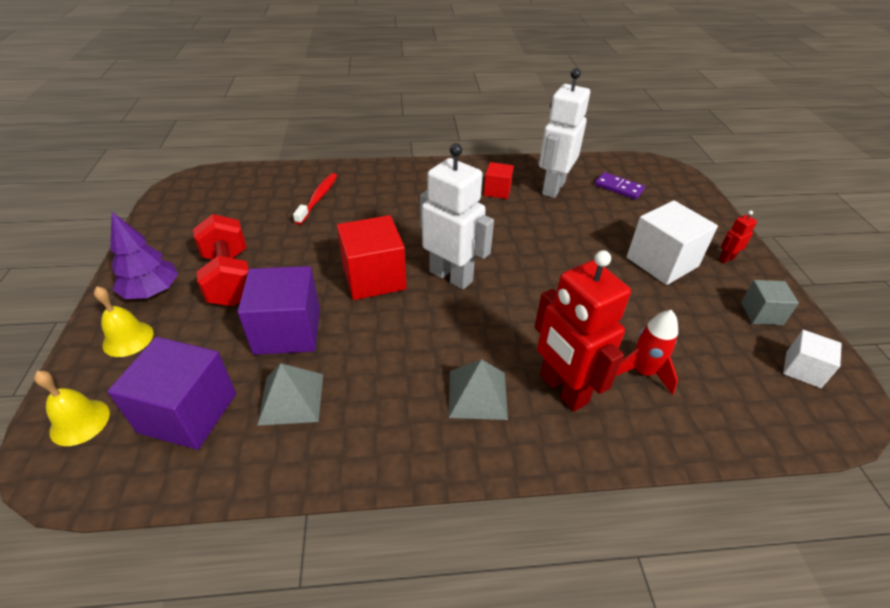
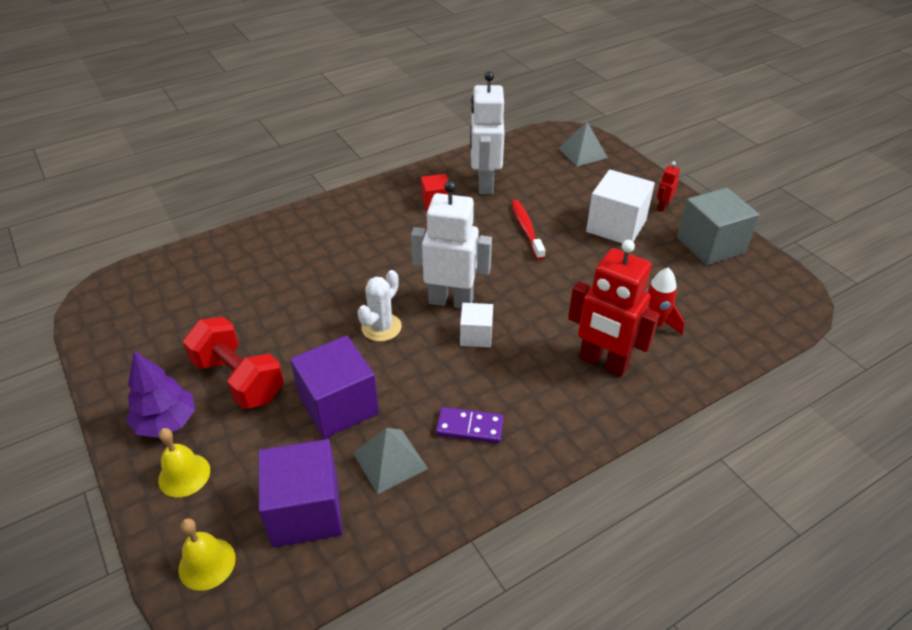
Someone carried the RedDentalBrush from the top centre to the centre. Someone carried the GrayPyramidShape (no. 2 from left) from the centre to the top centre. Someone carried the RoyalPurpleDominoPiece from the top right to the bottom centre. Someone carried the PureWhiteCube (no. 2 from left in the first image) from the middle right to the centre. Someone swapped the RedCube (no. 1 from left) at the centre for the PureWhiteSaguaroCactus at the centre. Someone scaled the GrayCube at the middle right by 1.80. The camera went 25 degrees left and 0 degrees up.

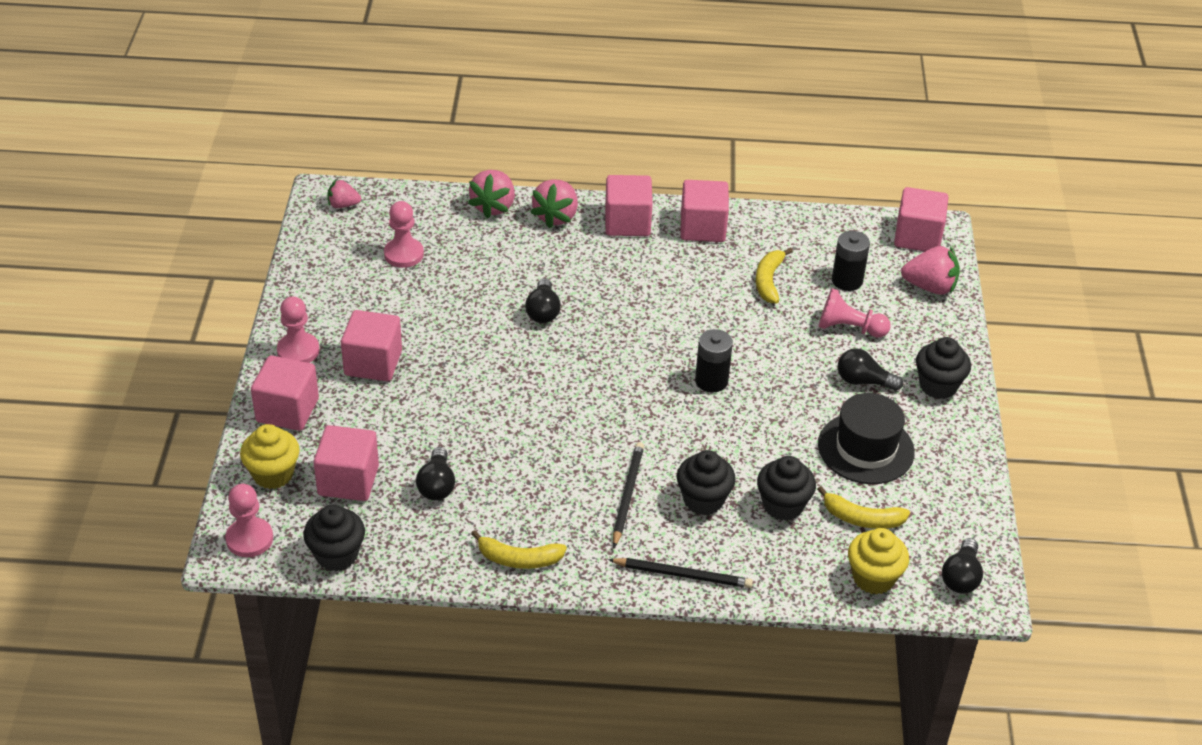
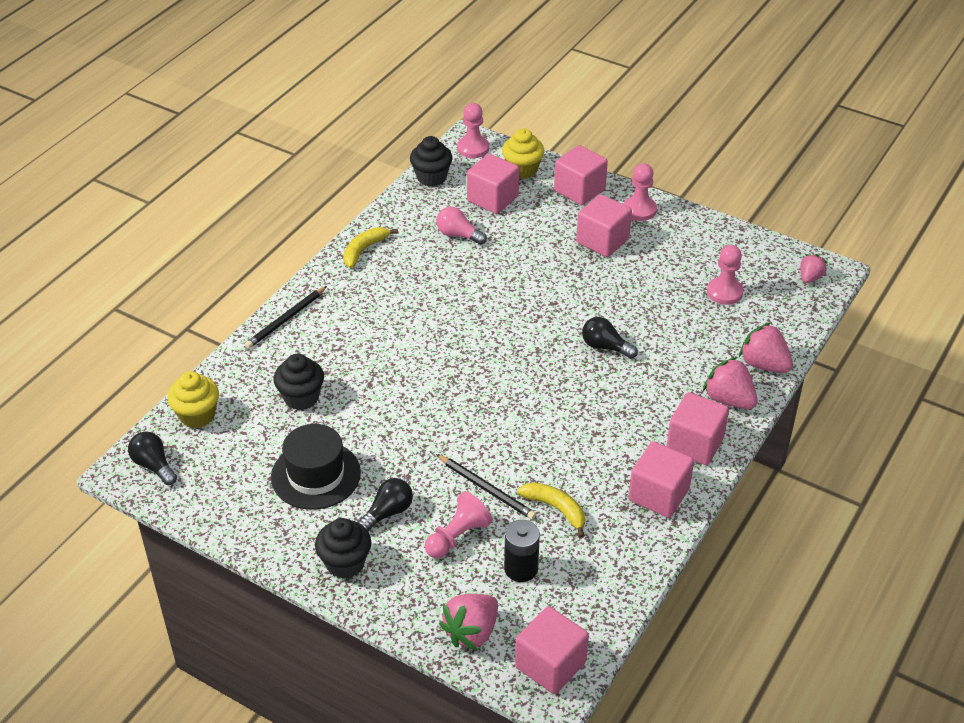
Someone took away the BlackCupcake (no. 2 from left) at the centre. Someone took away the BlackBattery (no. 1 from left) at the centre. Someone took away the BrightYellowBananaFruit (no. 3 from left) at the bottom right. Someone carried the BlackLeadPencil (no. 1 from left in the first image) from the centre to the bottom centre. Someone repainted the BlackLightbulb (no. 1 from left) at the centre, which became the RosePinkLightbulb at the top centre. The camera went 120 degrees right and 0 degrees up.

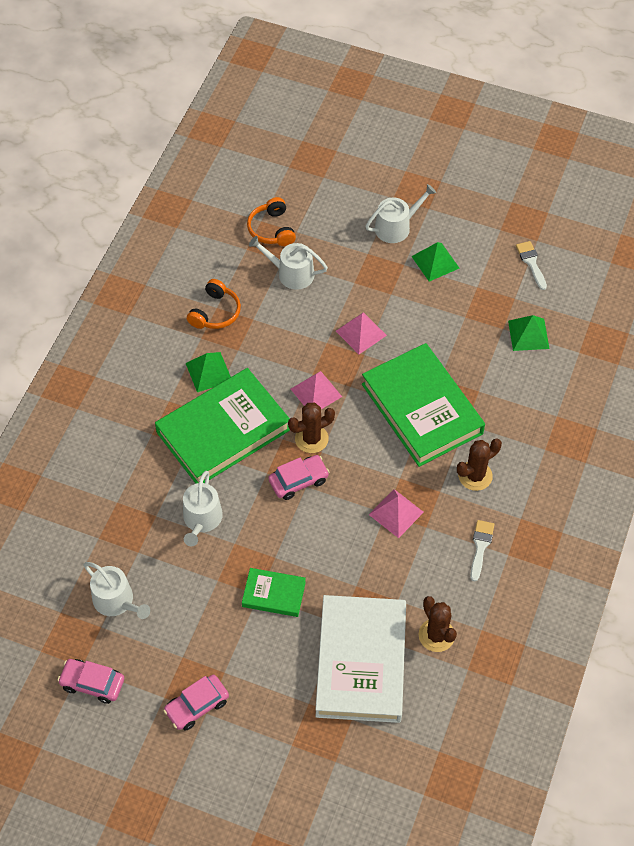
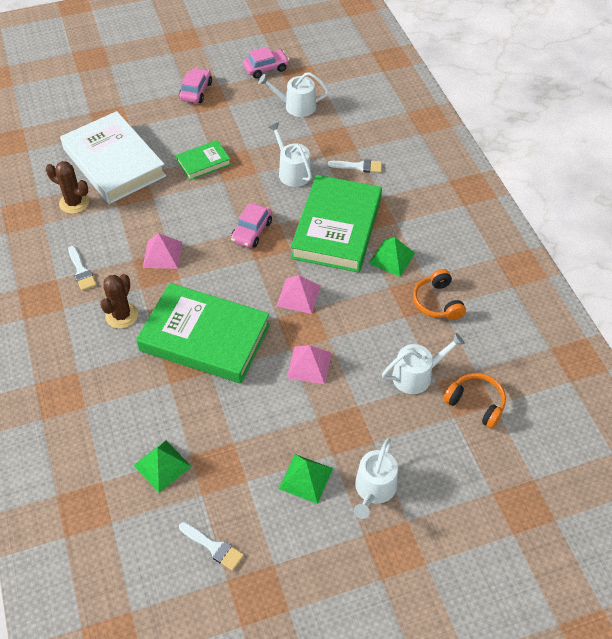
Someone took away the BrownSaguaroCactus (no. 1 from left) at the centre. Someone put down the PureWhiteBrush (no. 3 from left) at the top centre. The camera went 140 degrees right and 5 degrees down.

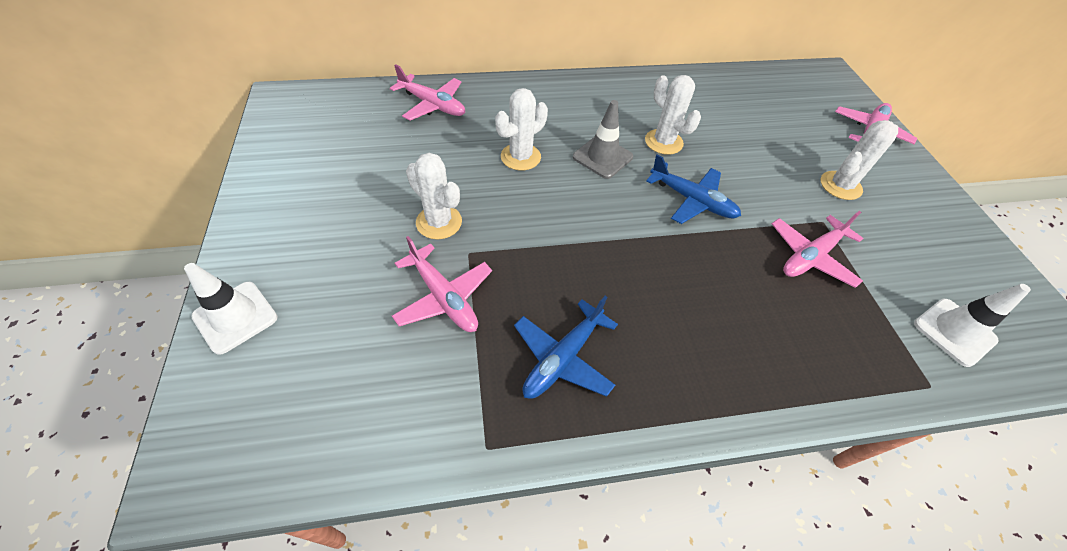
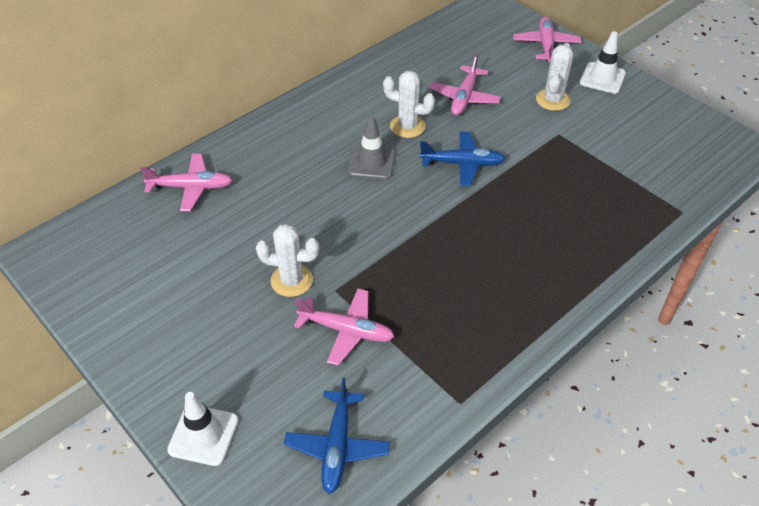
Someone took away the PureWhiteSaguaroCactus (no. 2 from left) at the top centre. Someone carried the CobaltToyPlane (no. 1 from left) from the centre to the bottom centre. Someone carried the RosePinkToyPlane (no. 3 from left) from the middle right to the top centre. Someone carried the PureWhiteSafetyCone (no. 2 from left) from the middle right to the top right. The camera went 30 degrees left and 5 degrees down.

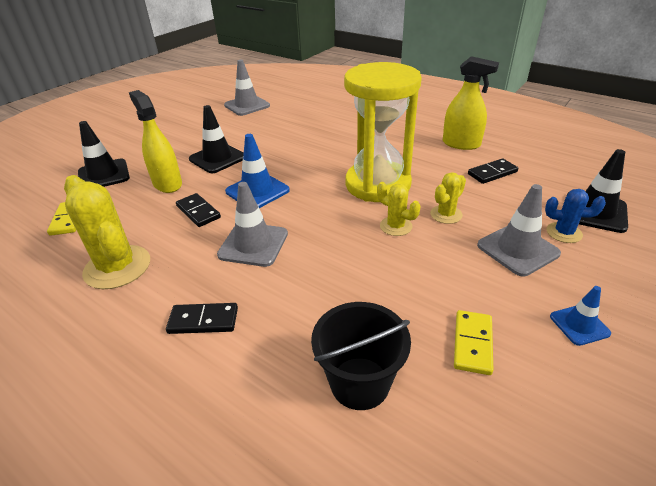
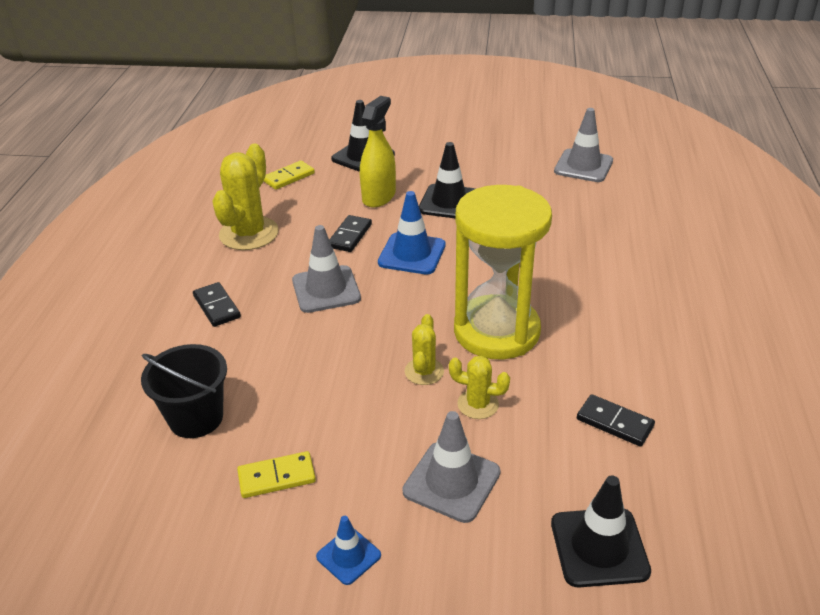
Someone took away the BrightYellowSprayBottle (no. 2 from left) at the top right. Someone took away the CobaltSaguaroCactus at the middle right. The camera went 60 degrees right and 0 degrees up.

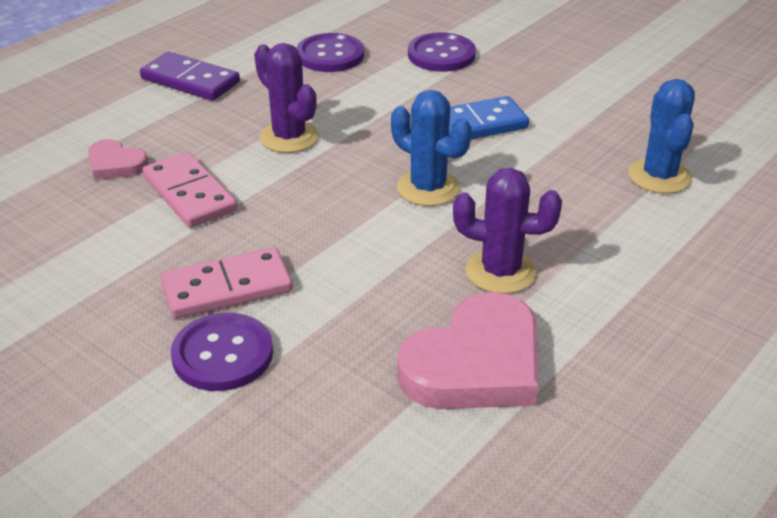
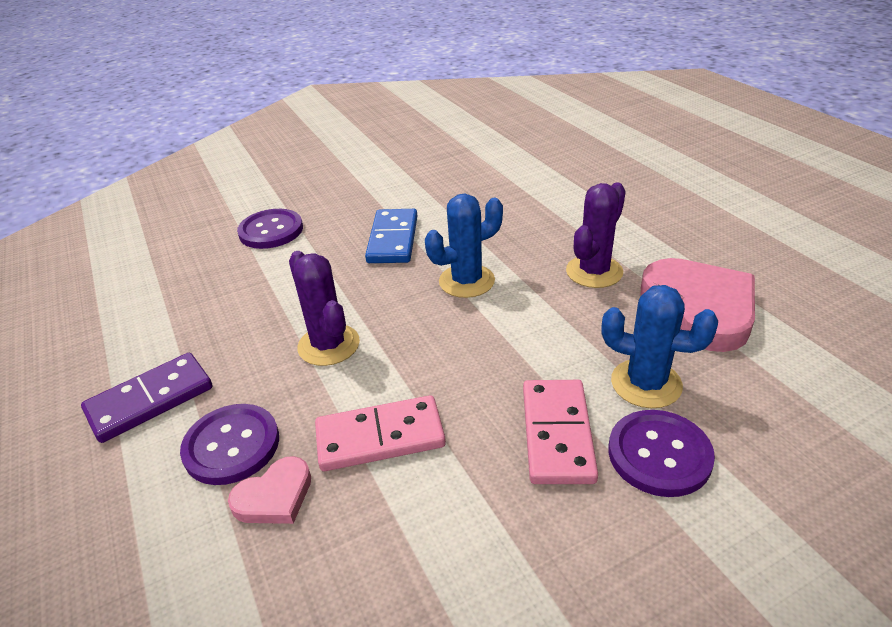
Someone carried the RoyalPurpleSewingButton (no. 2 from left in the first image) from the top centre to the bottom left. Someone carried the CobaltSaguaroCactus (no. 2 from left) from the top right to the middle right. Someone rotated the RoyalPurpleSaguaroCactus (no. 1 from left) at the top centre by 75 degrees clockwise. The camera went 65 degrees left and 0 degrees up.

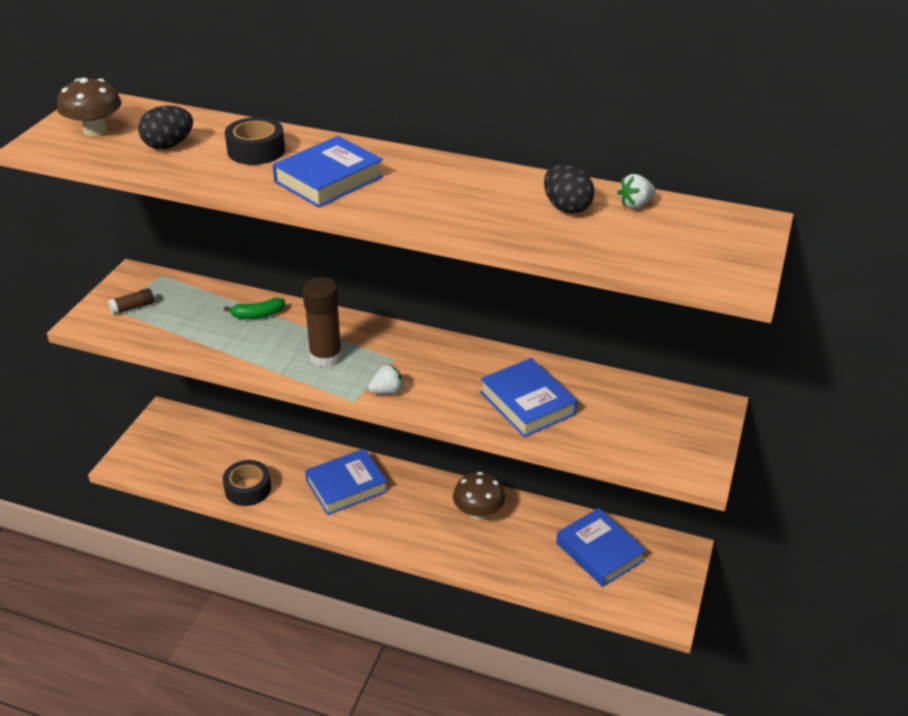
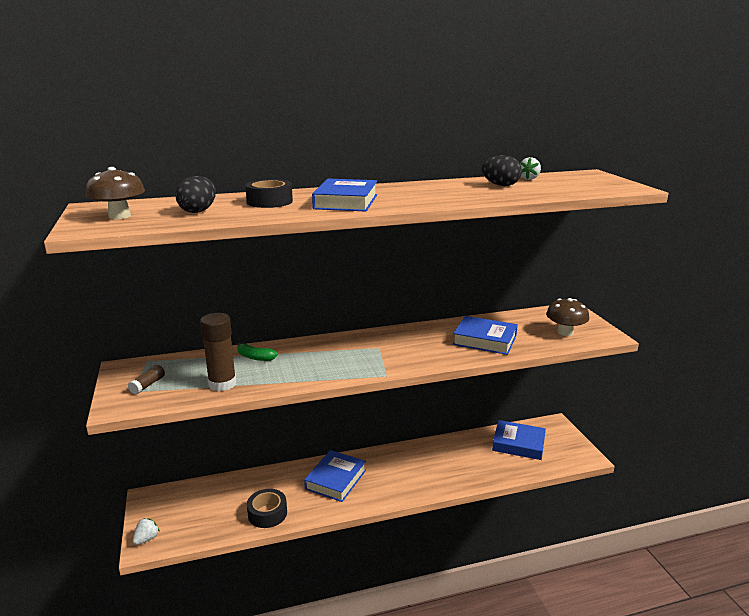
Someone carried the BrownGlueStick (no. 2 from left) from the centre to the middle left. Someone carried the PureWhiteToyStrawberry (no. 1 from left) from the centre to the bottom left. Someone carried the BrownFungus (no. 2 from left) from the bottom centre to the middle right. Someone rotated the EmeraldBananaFruit at the middle left by 75 degrees clockwise. The camera went 35 degrees left and 15 degrees down.

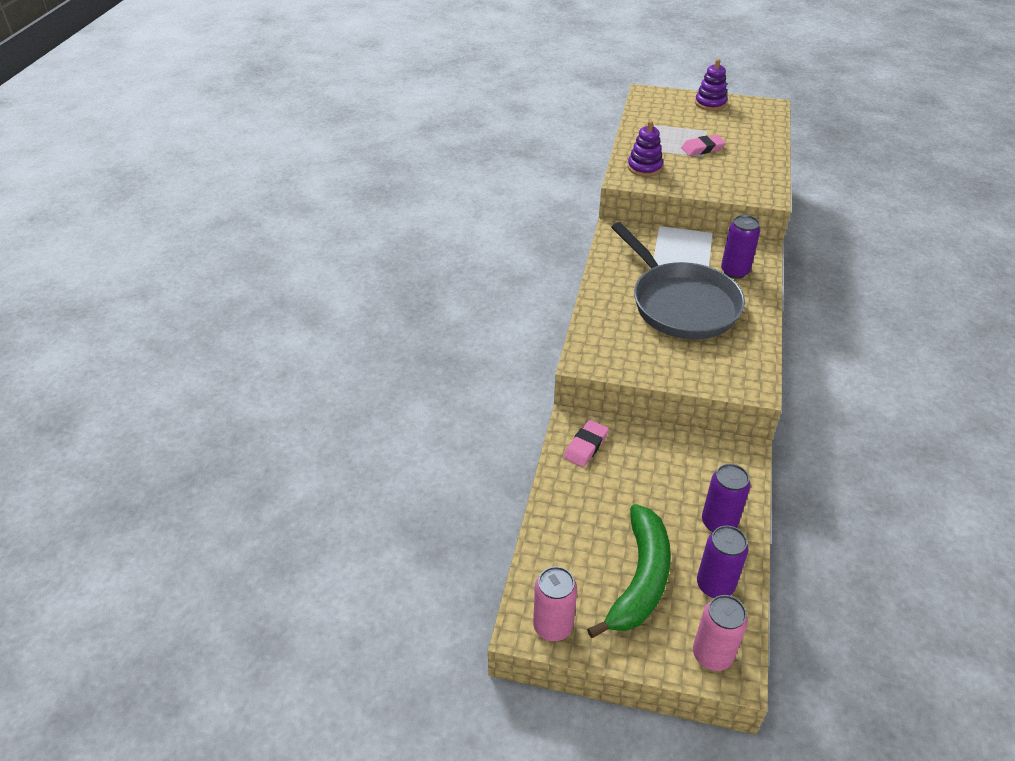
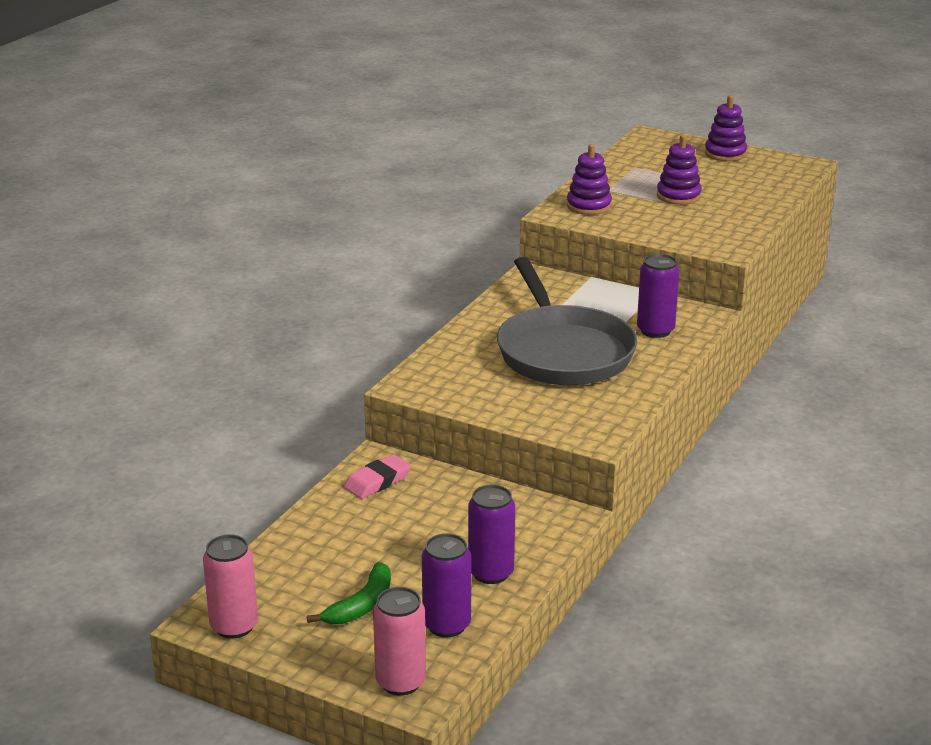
Someone swapped the RosePinkGumEraser (no. 2 from left) at the top right for the RoyalPurpleStackingToy (no. 2 from left) at the top right. Someone scaled the EmeraldBananaFruit at the bottom centre by 0.57. The camera went 15 degrees right and 15 degrees down.

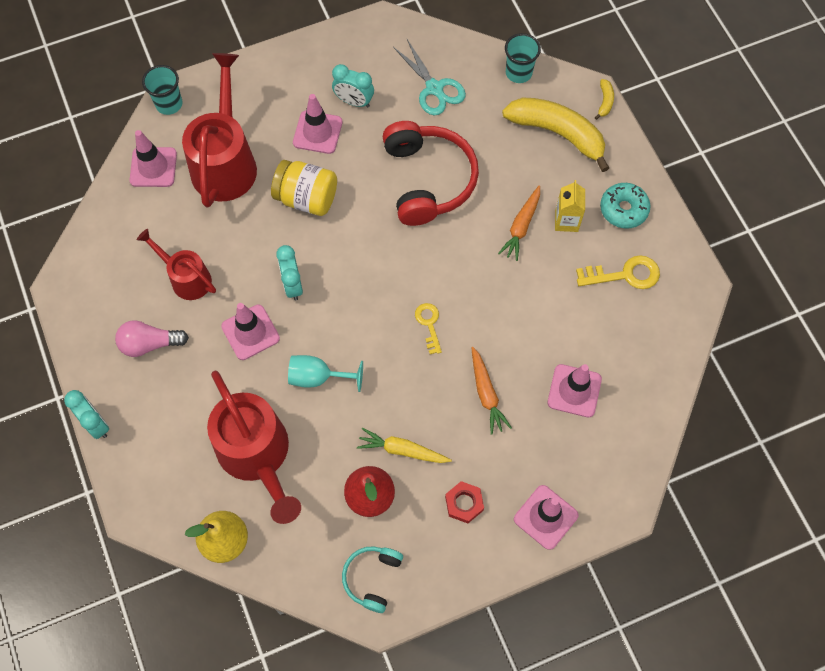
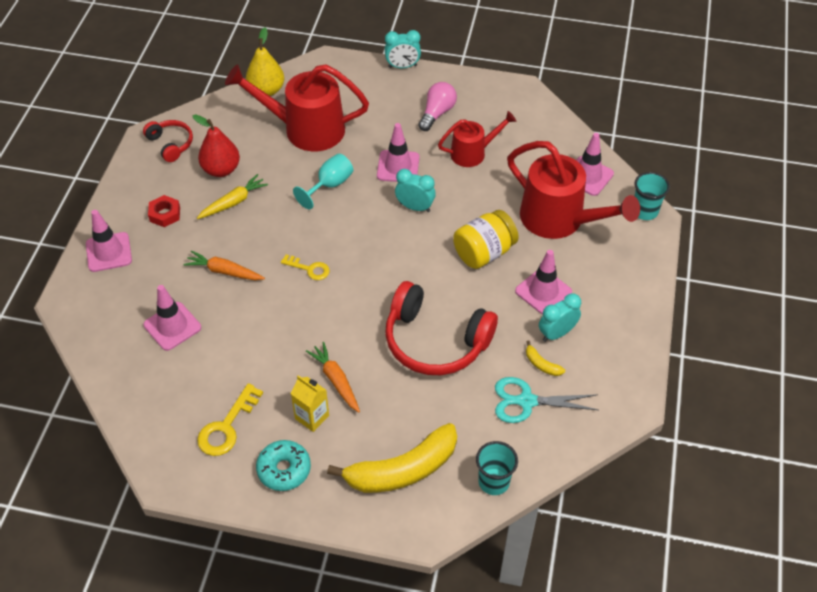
Someone carried the BrightYellowBananaFruit (no. 2 from left) from the top right to the middle right. Someone repainted the TurquoiseHeadset at the bottom centre, which became the RedHeadset (no. 1 from left) at the top left. The camera went 125 degrees right and 15 degrees down.

